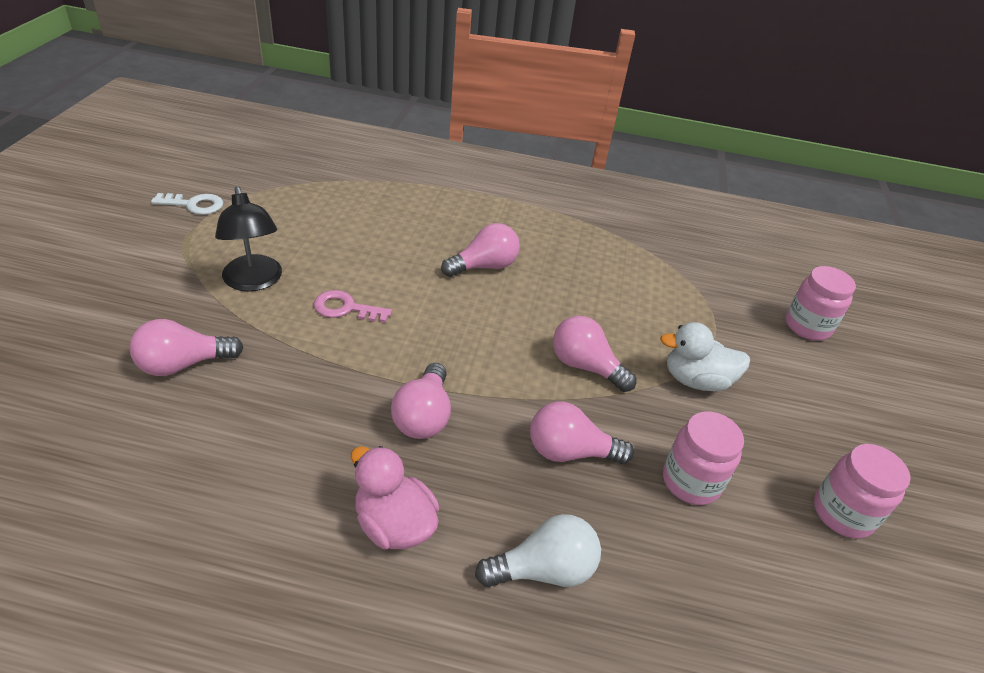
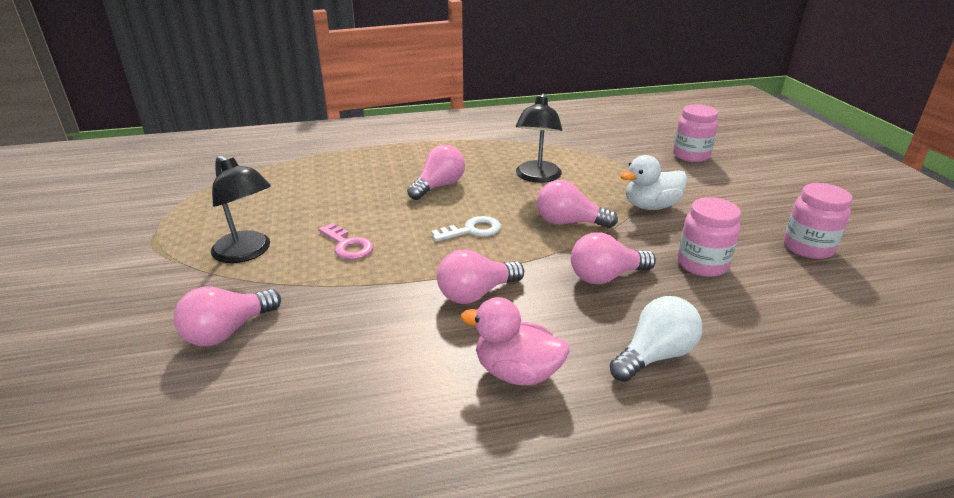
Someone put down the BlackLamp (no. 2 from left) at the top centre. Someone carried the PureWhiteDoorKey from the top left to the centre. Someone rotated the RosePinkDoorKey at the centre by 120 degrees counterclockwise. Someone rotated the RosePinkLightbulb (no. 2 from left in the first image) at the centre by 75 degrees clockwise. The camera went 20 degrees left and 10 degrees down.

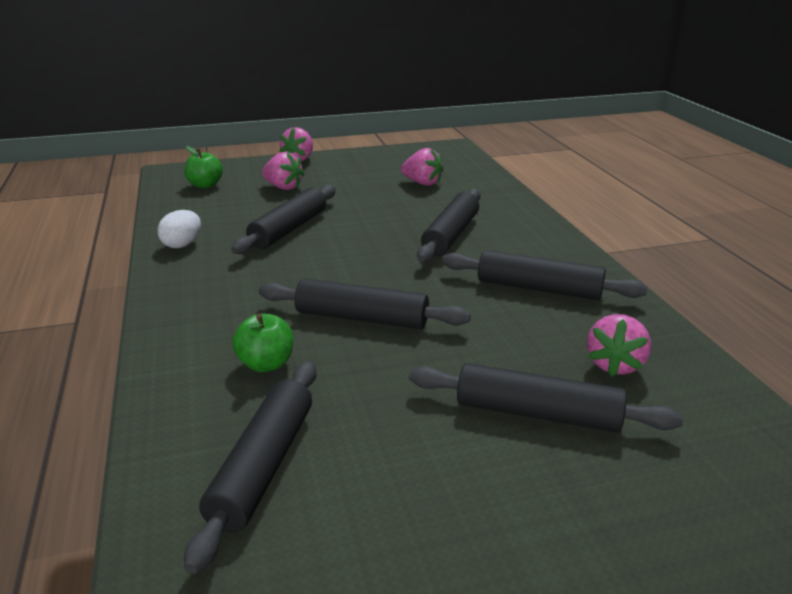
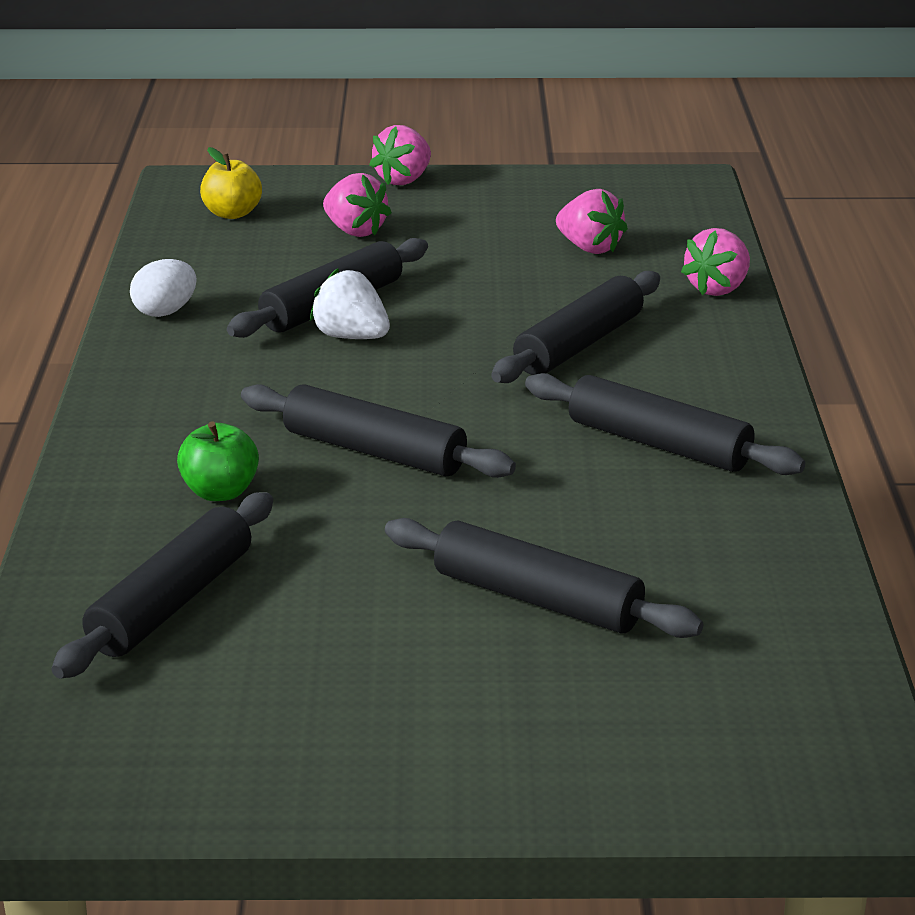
Someone put down the PureWhiteToyStrawberry at the top centre. Someone carried the RosePinkToyStrawberry (no. 4 from left) from the middle right to the top right. Someone repainted the EmeraldAppleFruit (no. 1 from left) at the top left, which became the BrightYellowAppleFruit at the top left. The camera went 15 degrees right and 0 degrees up.

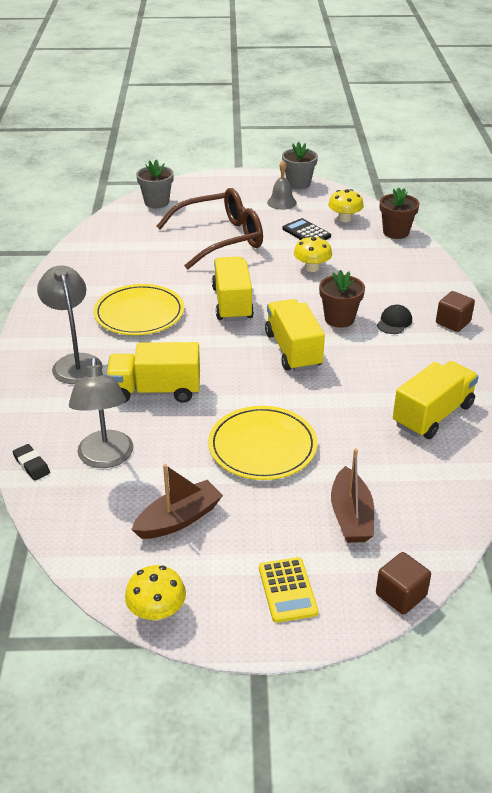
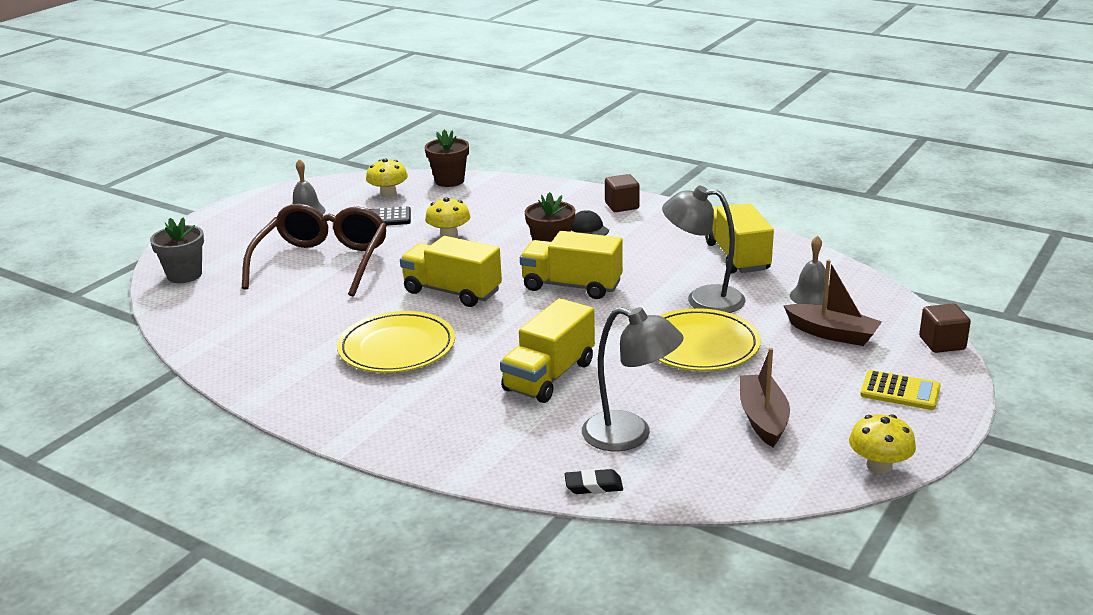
Someone took away the GrayPlantPot (no. 2 from left) at the top centre. Someone put down the GraySchoolBell (no. 2 from left) at the middle right. Someone carried the GrayLamp (no. 1 from left in the first image) from the middle left to the centre. The camera went 55 degrees left and 10 degrees down.

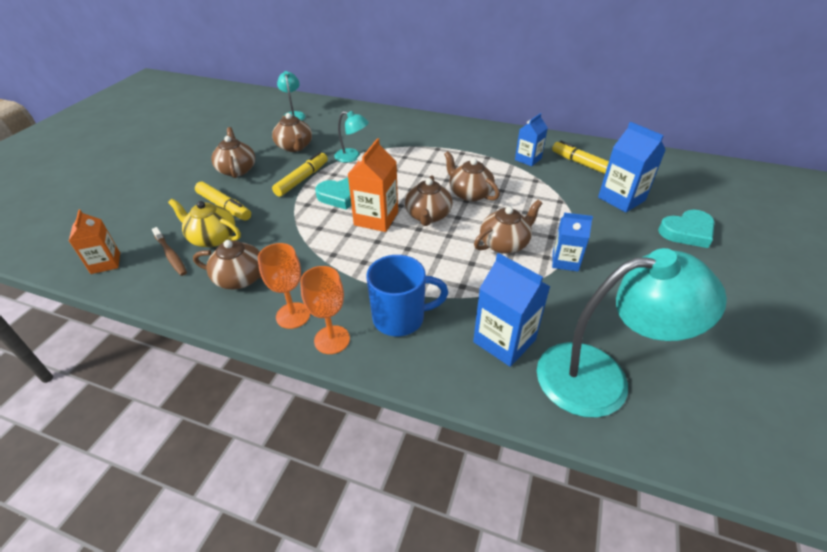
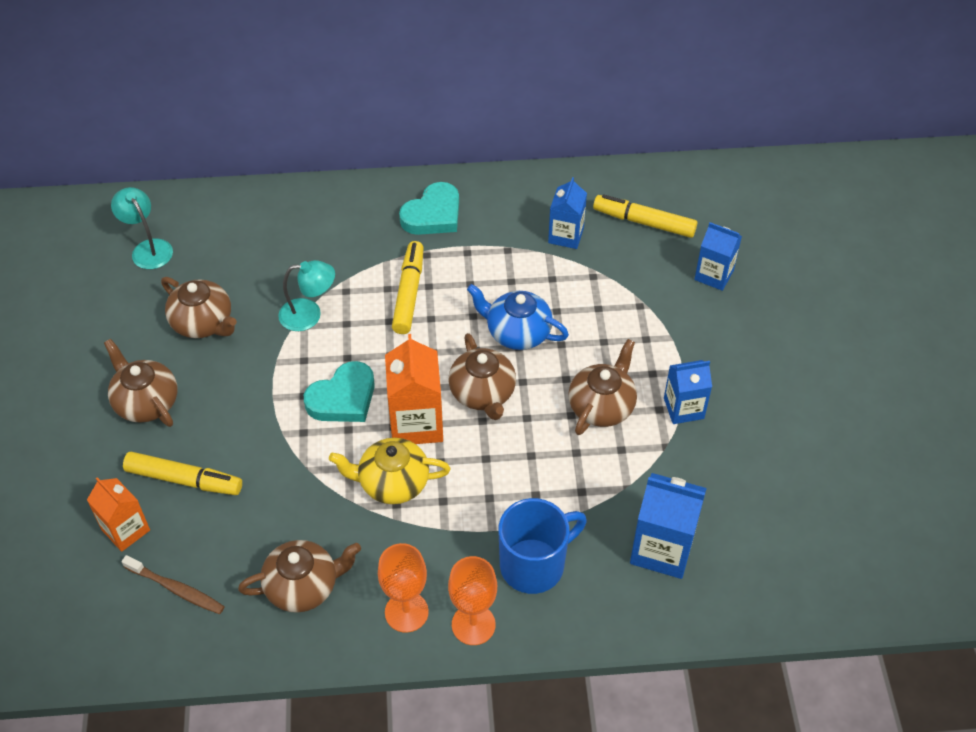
Someone took away the TurquoiseLamp (no. 3 from left) at the middle right. Someone carried the OrangeColouredCarton (no. 1 from left) from the middle left to the bottom left. Someone carried the BrightYellowTeapot from the middle left to the centre. Someone carried the BrightYellowMarker (no. 2 from left) from the top centre to the centre. Someone carried the TurquoiseHeart (no. 2 from left) from the middle right to the top centre. Someone repainted the BrownTeapot (no. 5 from left) at the top centre, which became the CobaltTeapot at the centre. Someone scaled the CobaltCarton (no. 4 from left) at the top right by 0.66. The camera went 25 degrees left and 10 degrees up.

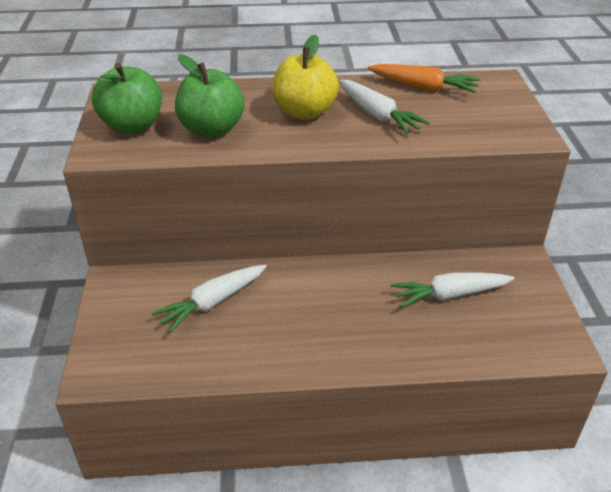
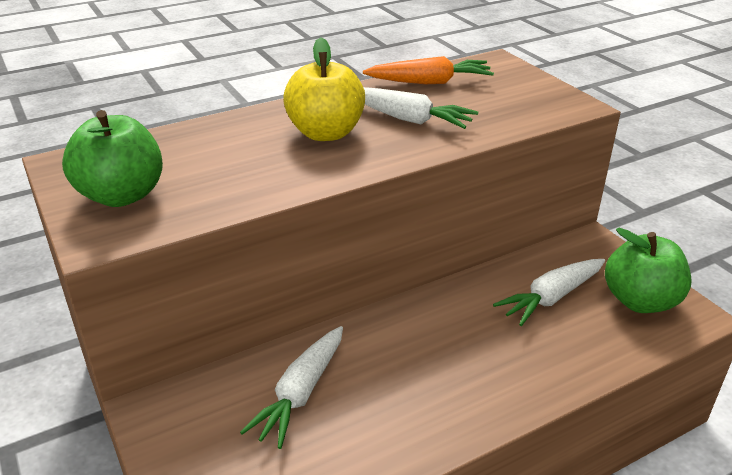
Someone carried the EmeraldAppleFruit (no. 2 from left) from the top centre to the middle right. The camera went 25 degrees left and 5 degrees down.

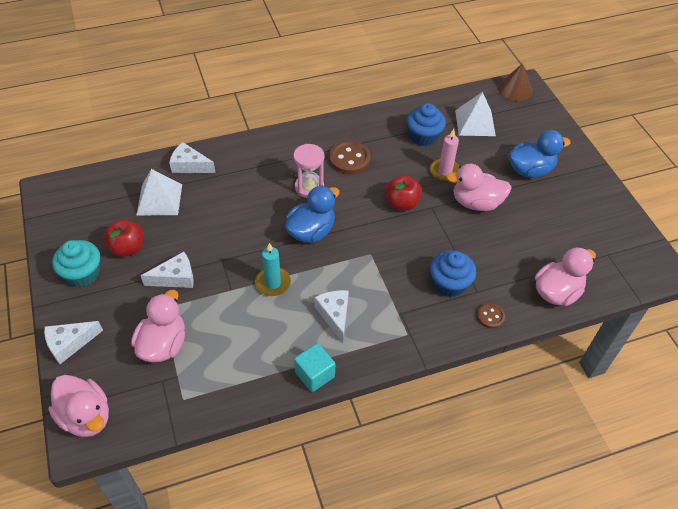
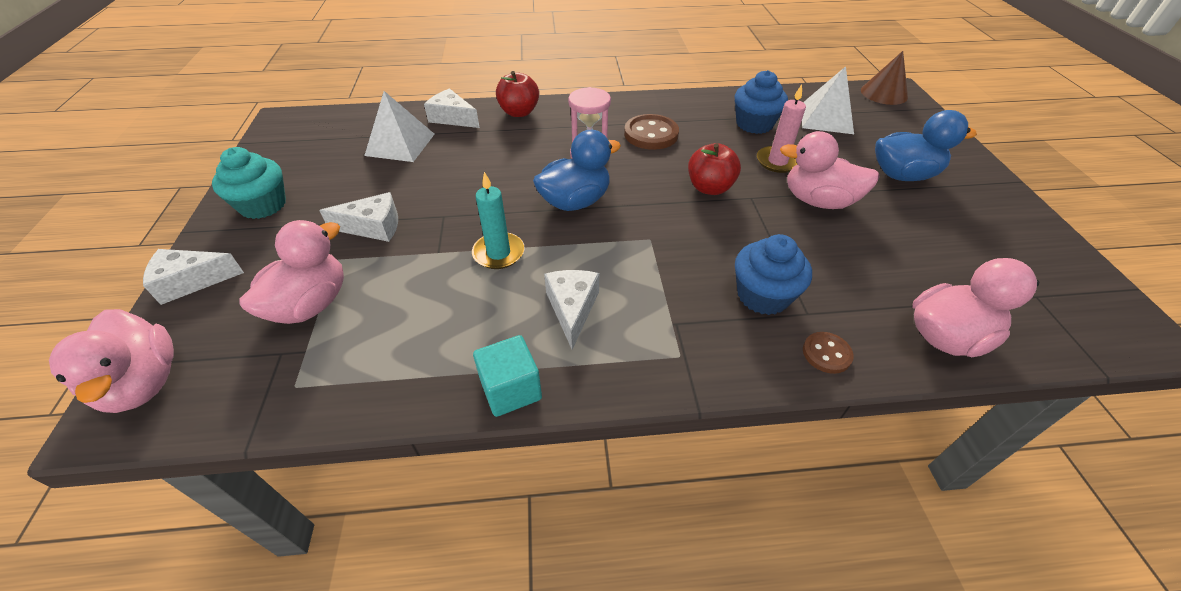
Someone carried the RedAppleFruit (no. 1 from left) from the middle left to the top centre. The camera went 15 degrees right and 5 degrees down.

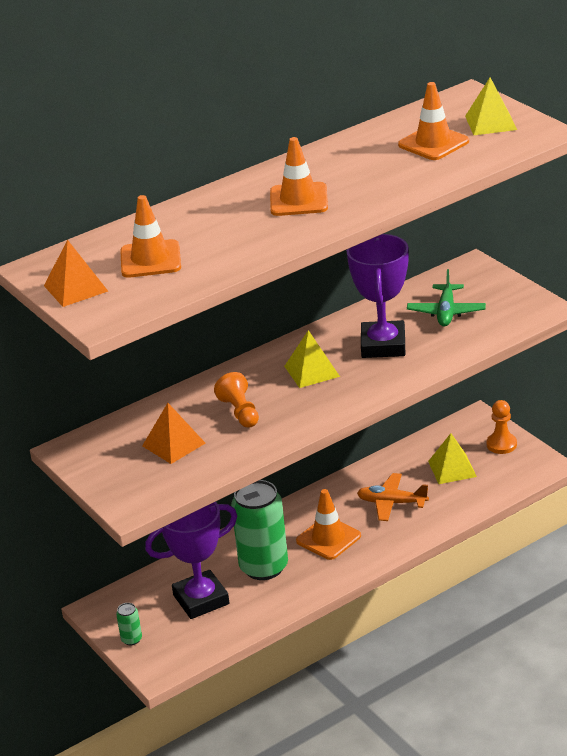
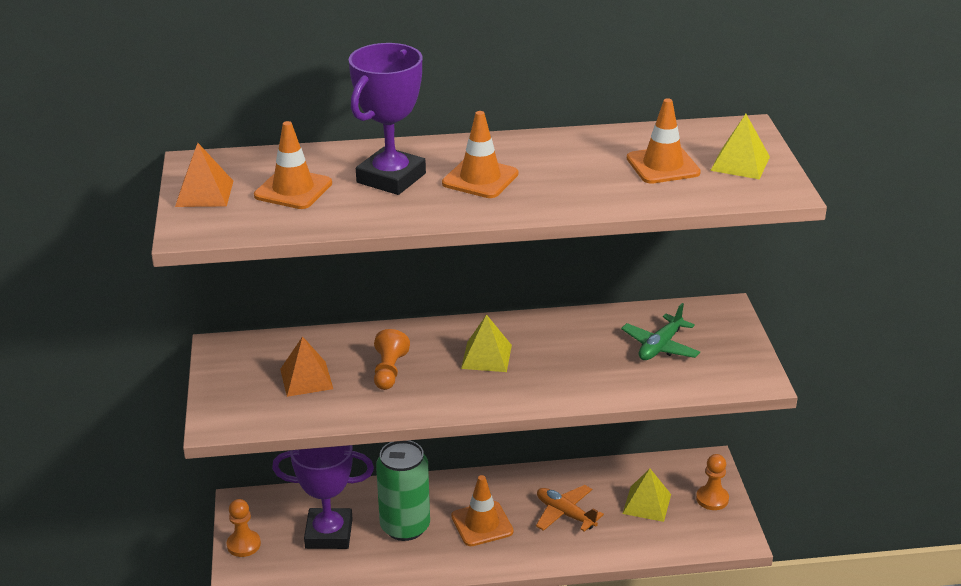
Someone carried the RoyalPurplePrizeCup (no. 2 from left) from the middle right to the top centre. Someone swapped the EmeraldSodaCan (no. 1 from left) at the bottom left for the OrangeColouredGamePawn (no. 1 from left) at the bottom left. The camera went 25 degrees right and 0 degrees up.

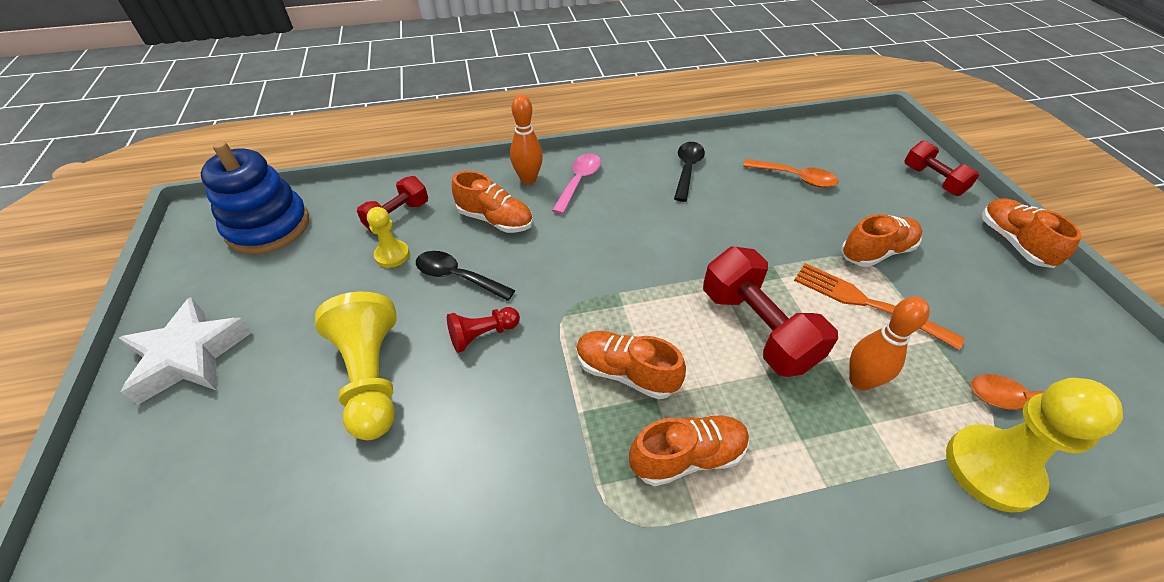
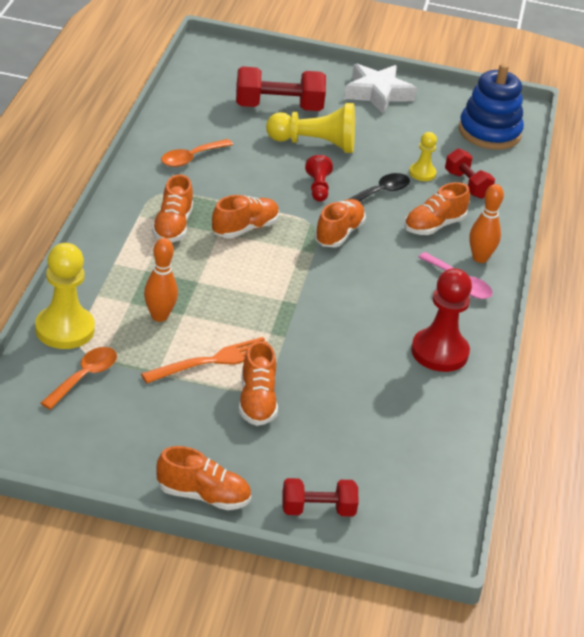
Someone put down the OrangeColouredShoe (no. 5 from left) at the centre. Someone carried the RedDumbbell (no. 2 from left in the first image) from the centre to the top centre. Someone carried the OrangeColouredTeaspoon (no. 1 from left in the first image) from the top right to the top centre. Someone swapped the BlackTeaspoon (no. 2 from left) at the top centre for the RedGamePawn (no. 2 from left) at the middle right. The camera went 110 degrees right and 10 degrees down.

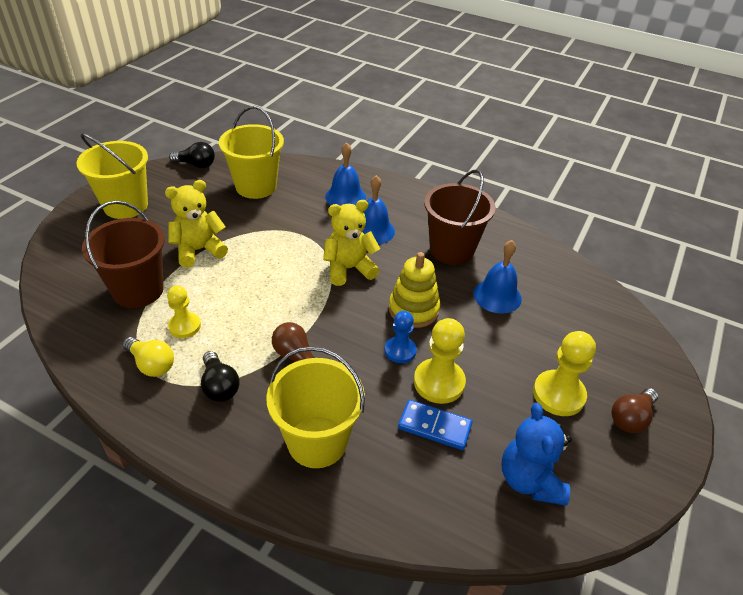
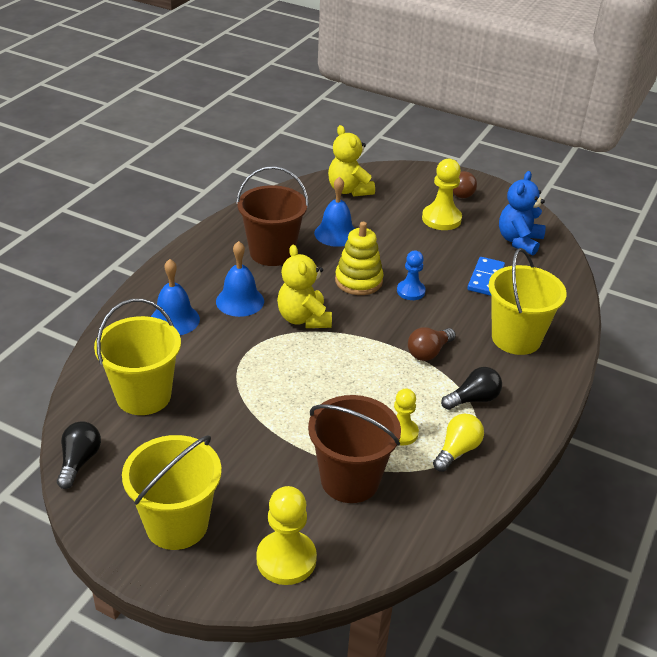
Someone carried the BrightYellowTeddyBear (no. 1 from left in the first image) from the middle left to the top centre. Someone carried the BrightYellowGamePawn (no. 2 from left in the first image) from the centre to the bottom centre. Someone rotated the CobaltTeddyBear at the bottom right by 120 degrees clockwise. The camera went 90 degrees left and 5 degrees down.

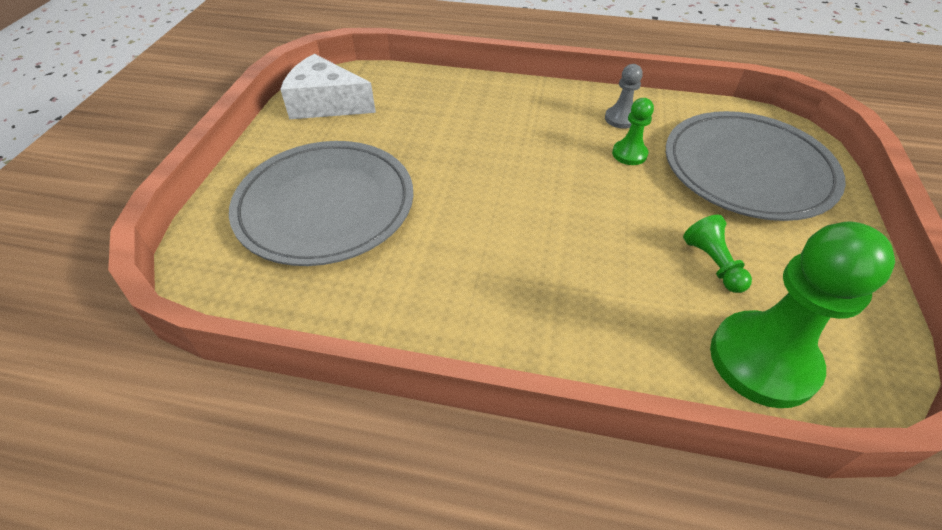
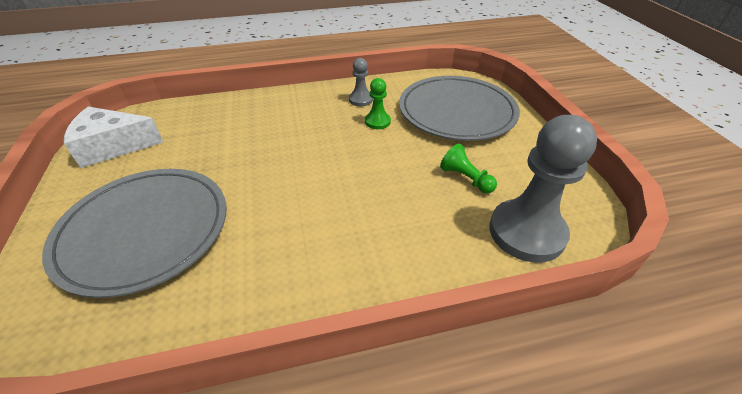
Someone repainted the EmeraldGamePawn (no. 3 from left) at the middle right, which became the GrayGamePawn (no. 2 from left) at the middle right. The camera went 25 degrees left and 5 degrees down.

